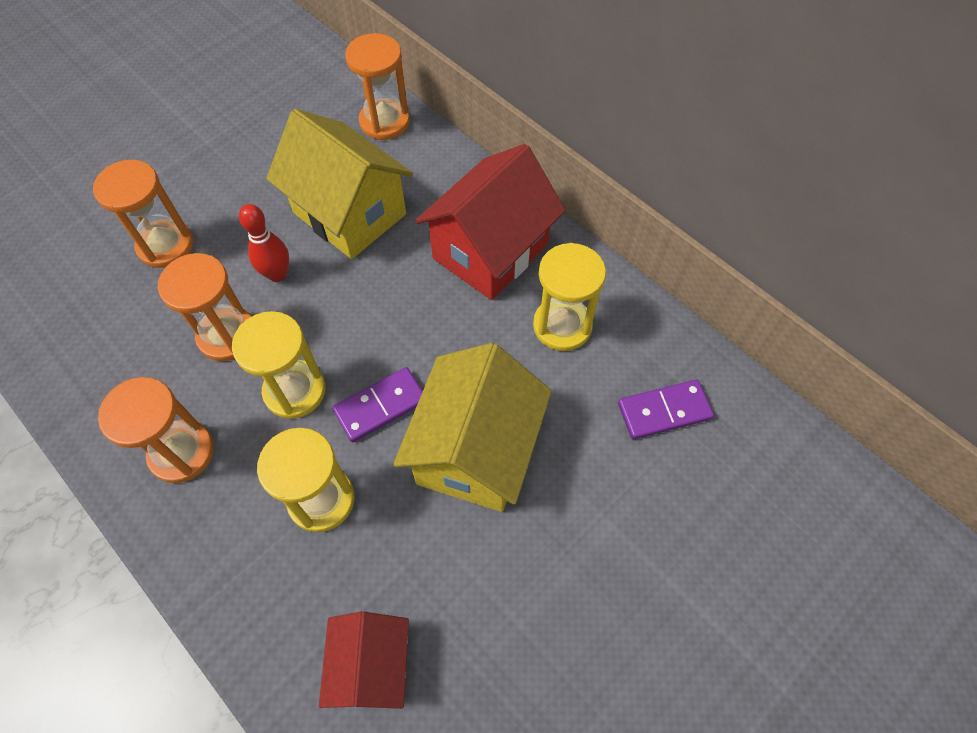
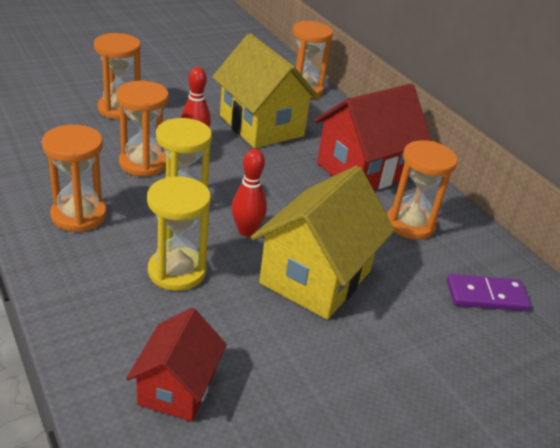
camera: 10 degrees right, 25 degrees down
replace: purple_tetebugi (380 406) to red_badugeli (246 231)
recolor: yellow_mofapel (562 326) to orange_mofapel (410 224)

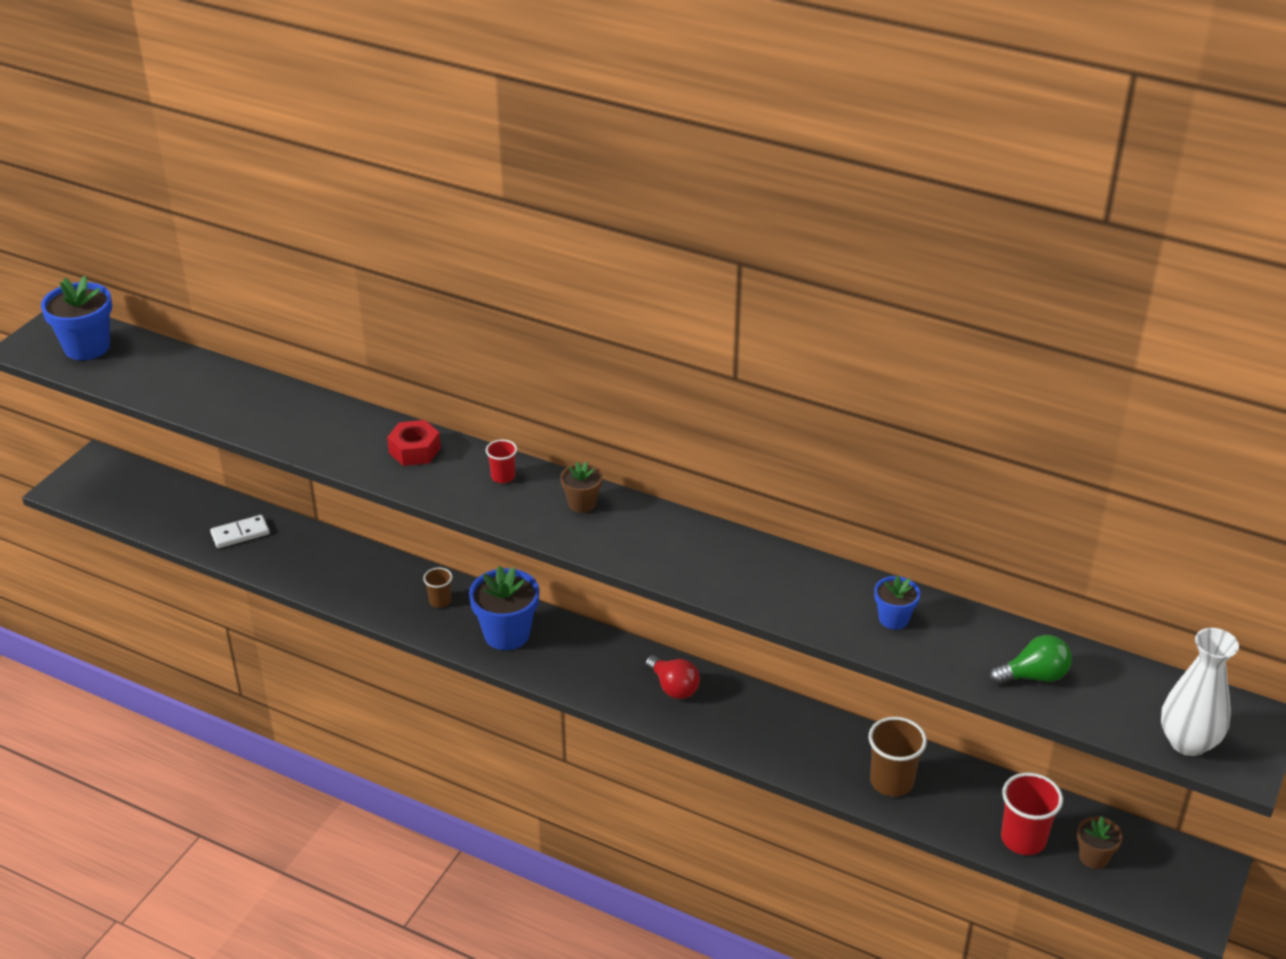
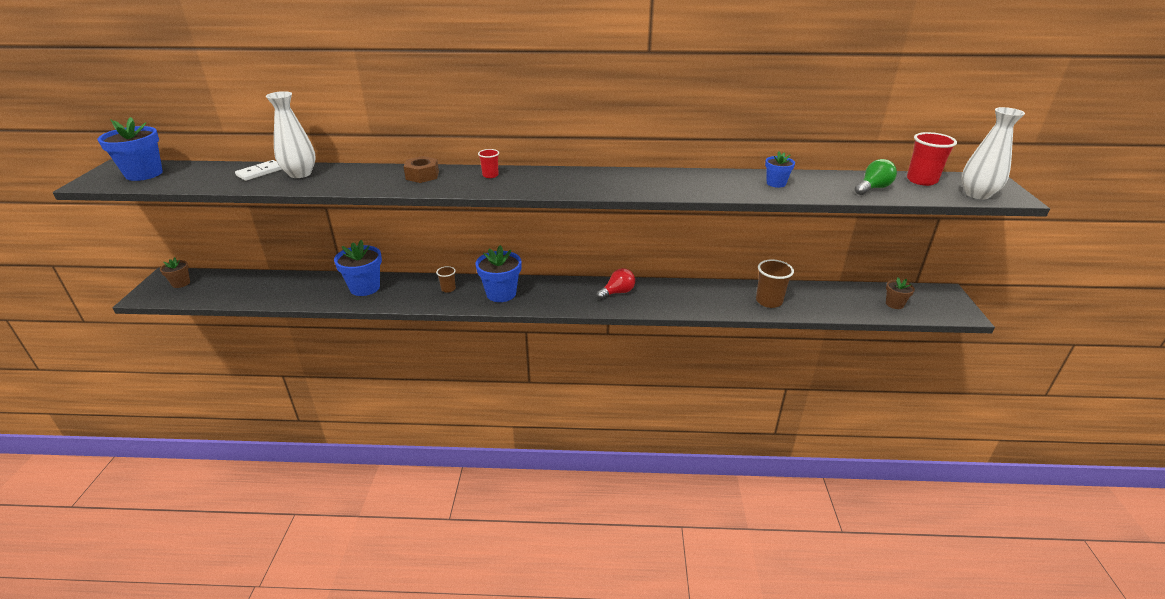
camera: 25 degrees left, 5 degrees down
insert: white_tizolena (300 174); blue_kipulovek (365 288)
move: white_tetebugi (240 534) to (260 172); brown_kipulovek (582 503) to (181 283); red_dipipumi (1023 839) to (921 180)
recolor: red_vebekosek (414 450) to brown_vebekosek (422 175)
rotate: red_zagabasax (673 687) = (617 292) 60 degrees counterclockwise

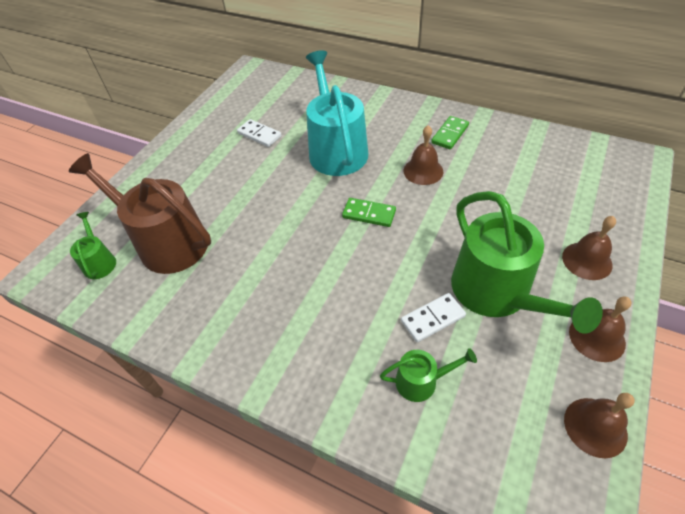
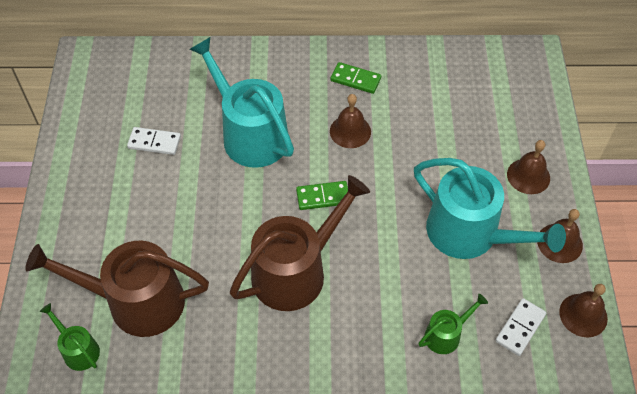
camera: 30 degrees left, 5 degrees up
insert: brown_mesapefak (295 271)
move: white_tetebugi (432 318) to (520 328)
recolor: green_mesapefak (496 292) to turquoise_mesapefak (470 233)
rotate: green_tetebugi (450 134) = (355 79) 75 degrees counterclockwise

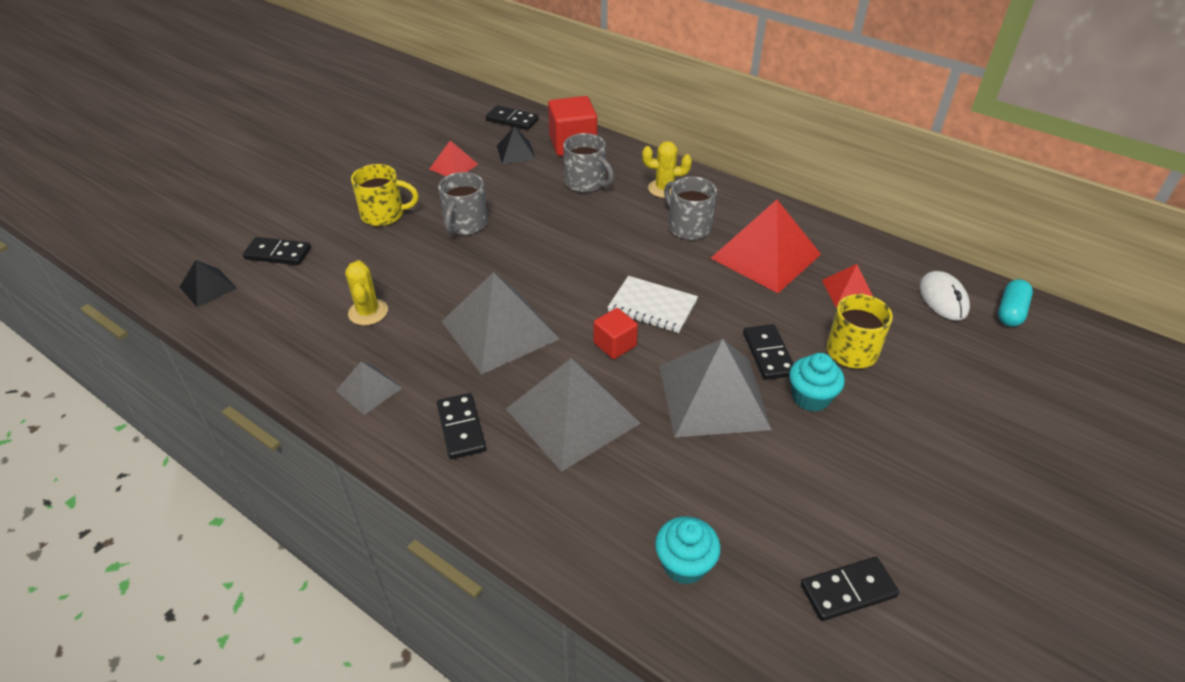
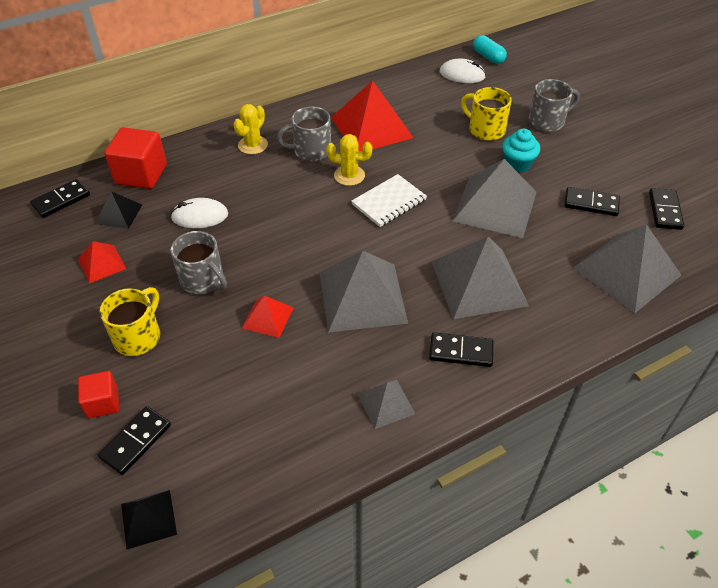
camera: 65 degrees left, 5 degrees up
insert: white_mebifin (200 216)
move: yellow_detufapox (368 312) to (349 175); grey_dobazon (586 183) to (547 121); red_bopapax (615 344) to (103 403); black_tetebugi (768 354) to (591 203); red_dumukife (848 291) to (267 317)
replace: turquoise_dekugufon (684 564) to grey_dumukife (626 271)

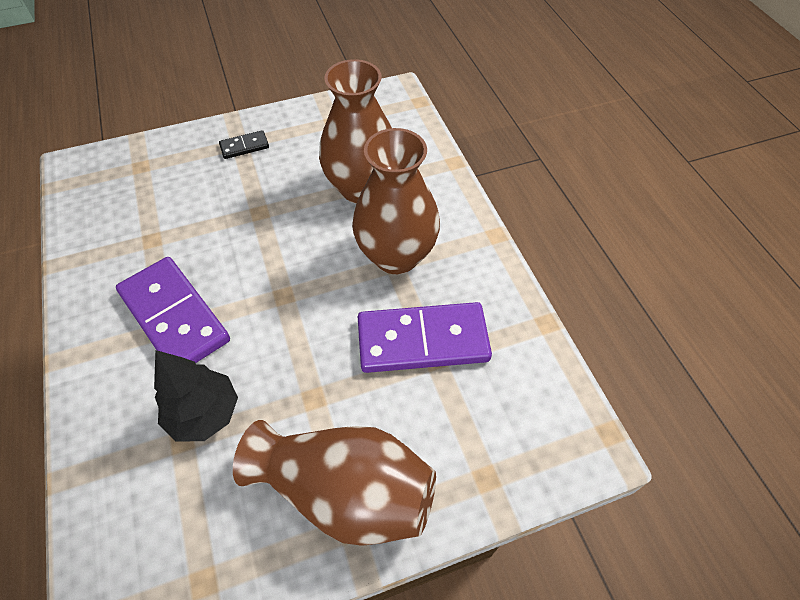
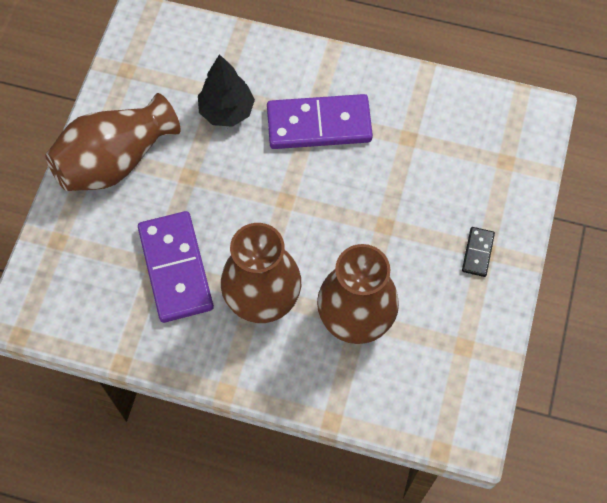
camera: 125 degrees right, 10 degrees up
rotate: purple_tetebugi (422 340) = (176 268) 45 degrees counterclockwise

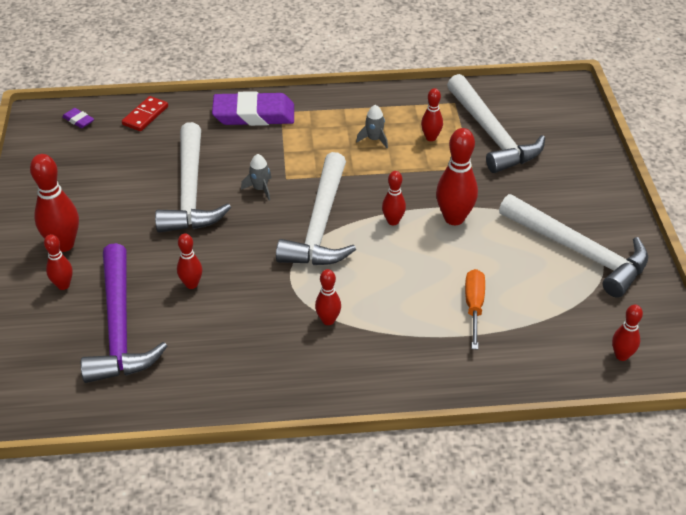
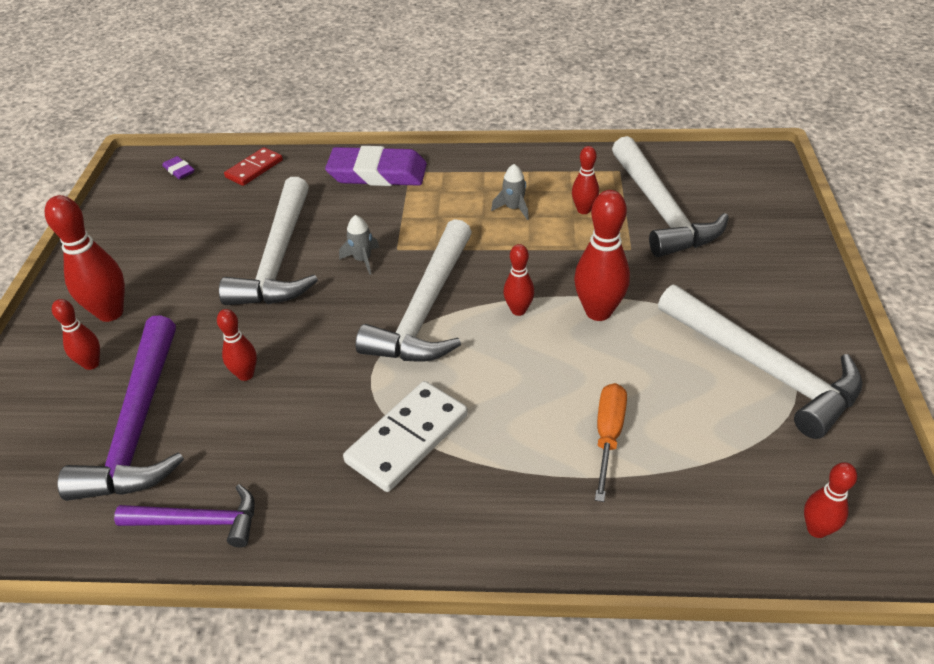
camera: 10 degrees right, 0 degrees up
insert: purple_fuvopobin (199 521)
replace: red_badugeli (328 320) to white_tetebugi (407 438)

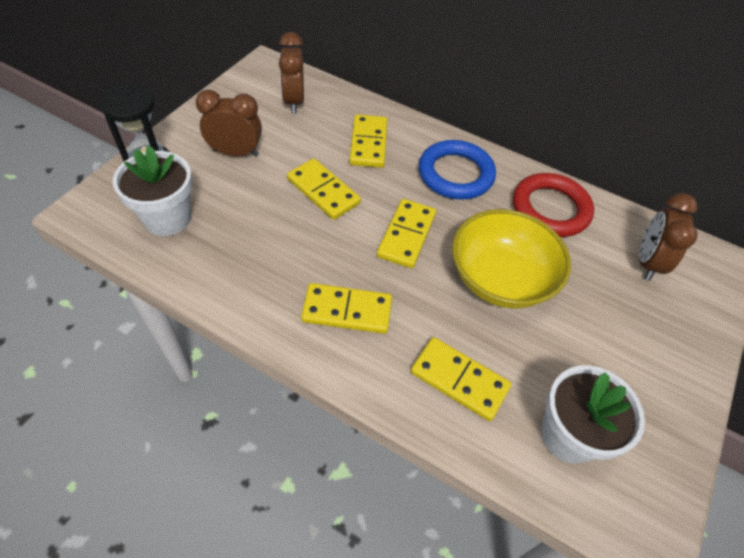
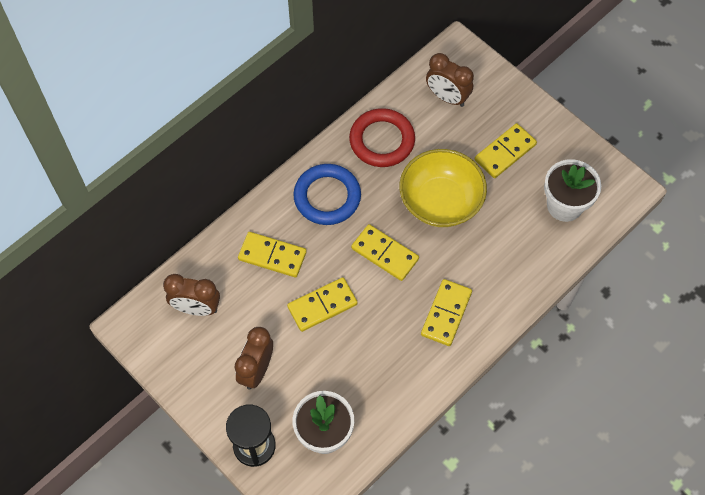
camera: 70 degrees left, 10 degrees up
move: yellow_tetebugi (459 380) to (505 152)

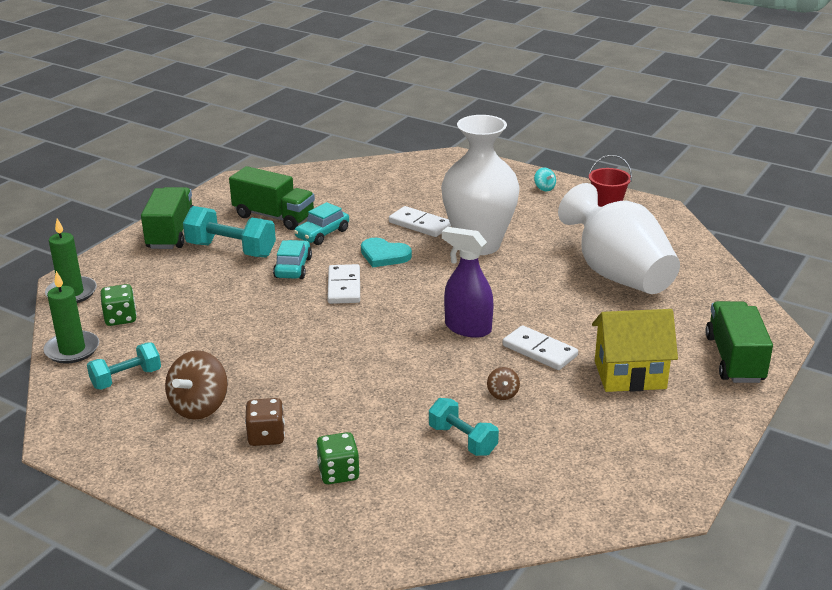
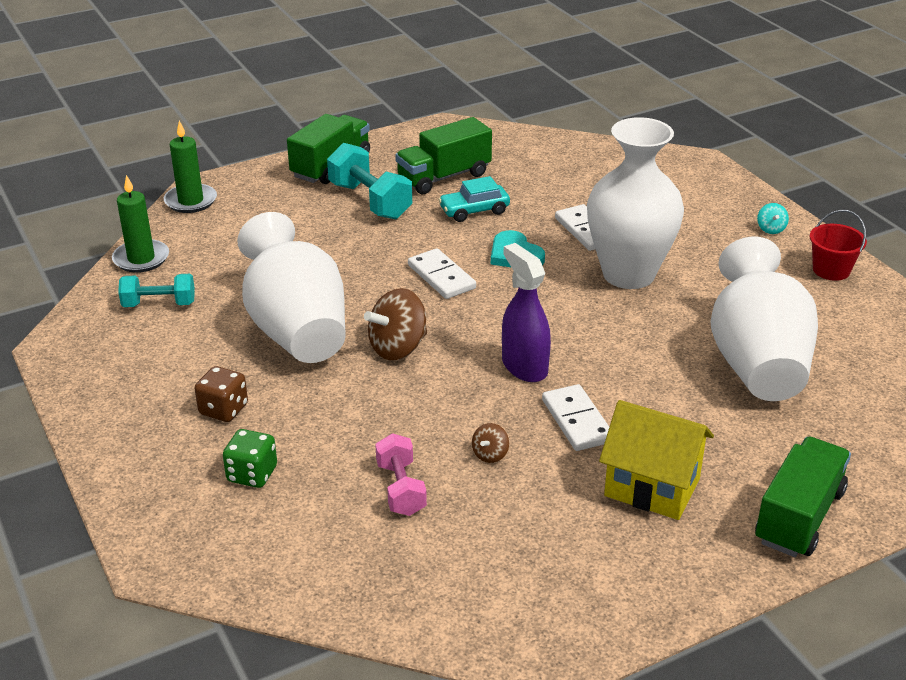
camera: 30 degrees right, 5 degrees up
delete: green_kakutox (120 318); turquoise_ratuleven (293 268)
insert: white_tizolena (296 330)
move: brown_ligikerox (199 407) to (398 348)
recolor: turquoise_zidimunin (462 440) to pink_zidimunin (401 489)
rotate: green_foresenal (274 217) = (444 177) 90 degrees clockwise; white_tetebugi (344 287) = (441 277) 60 degrees counterclockwise

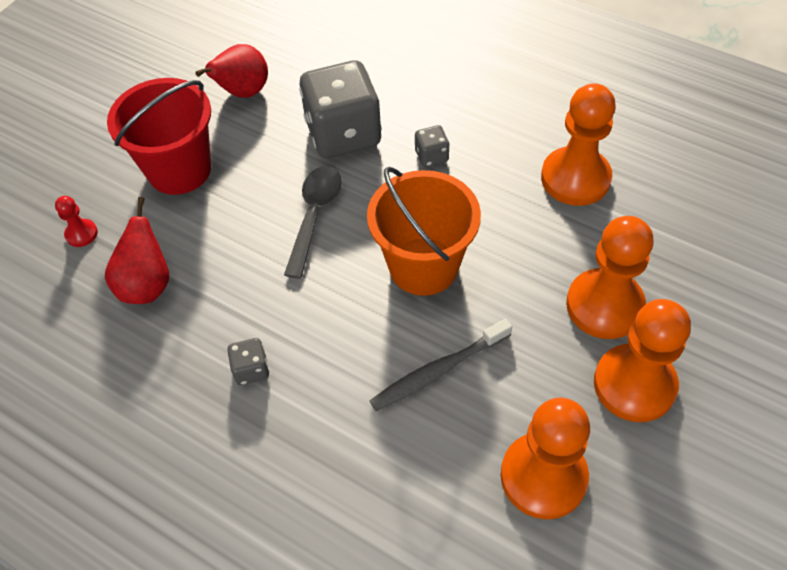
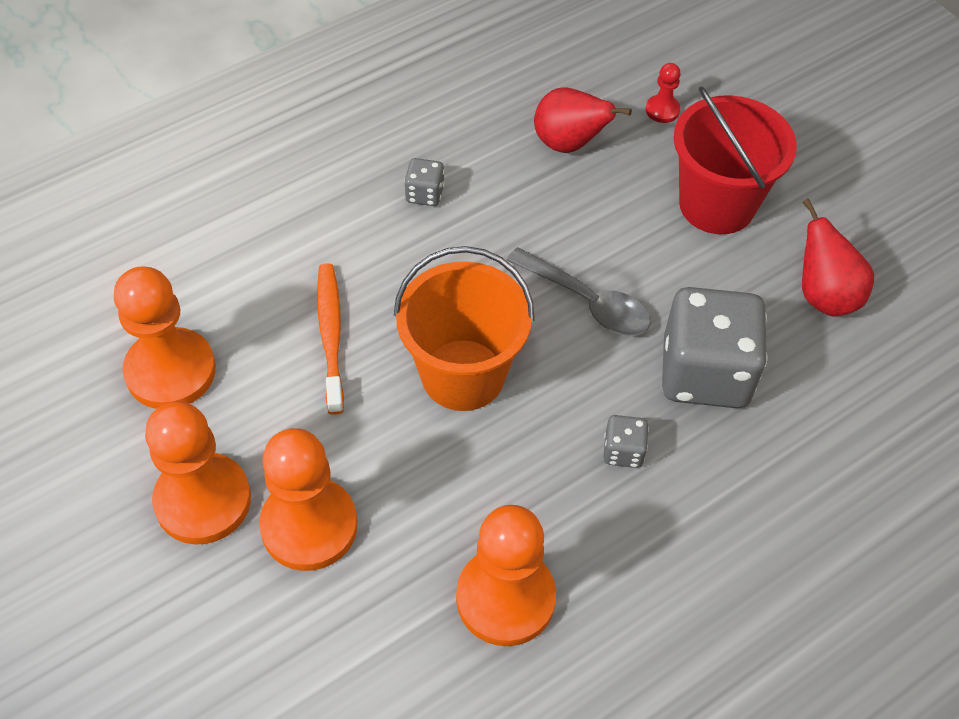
camera: 110 degrees right, 0 degrees up
recolor: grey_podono (438 371) to orange_podono (331 335)

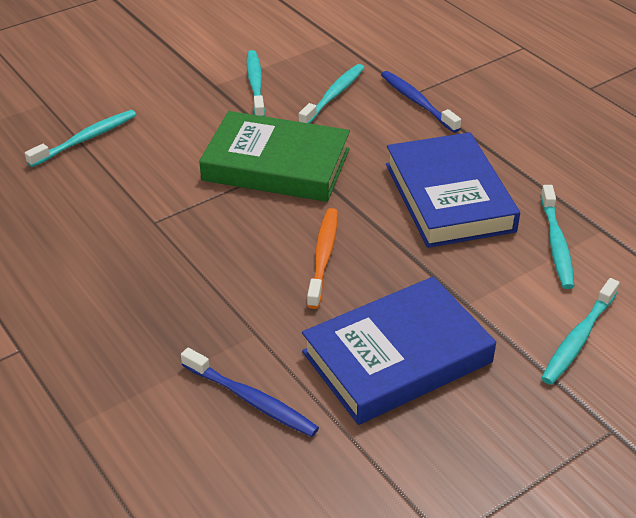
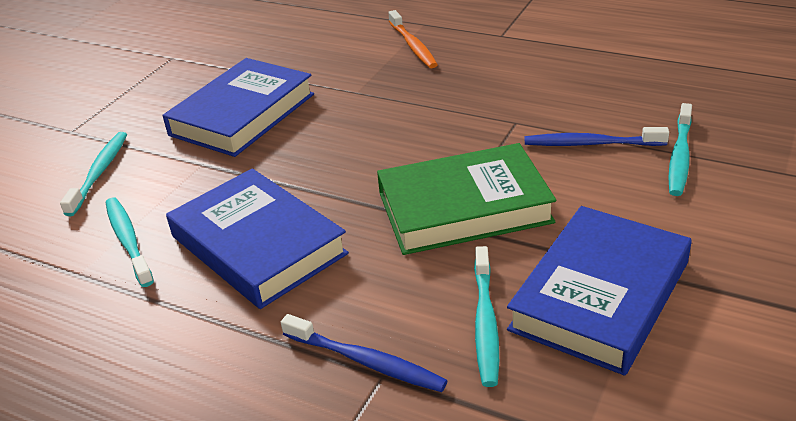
camera: 155 degrees right, 5 degrees down
move: blue_podono (251 400) to (591 144); orange_podono (323 256) to (413 46)
replace: turquoise_podono (255 84) to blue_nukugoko (600 296)

